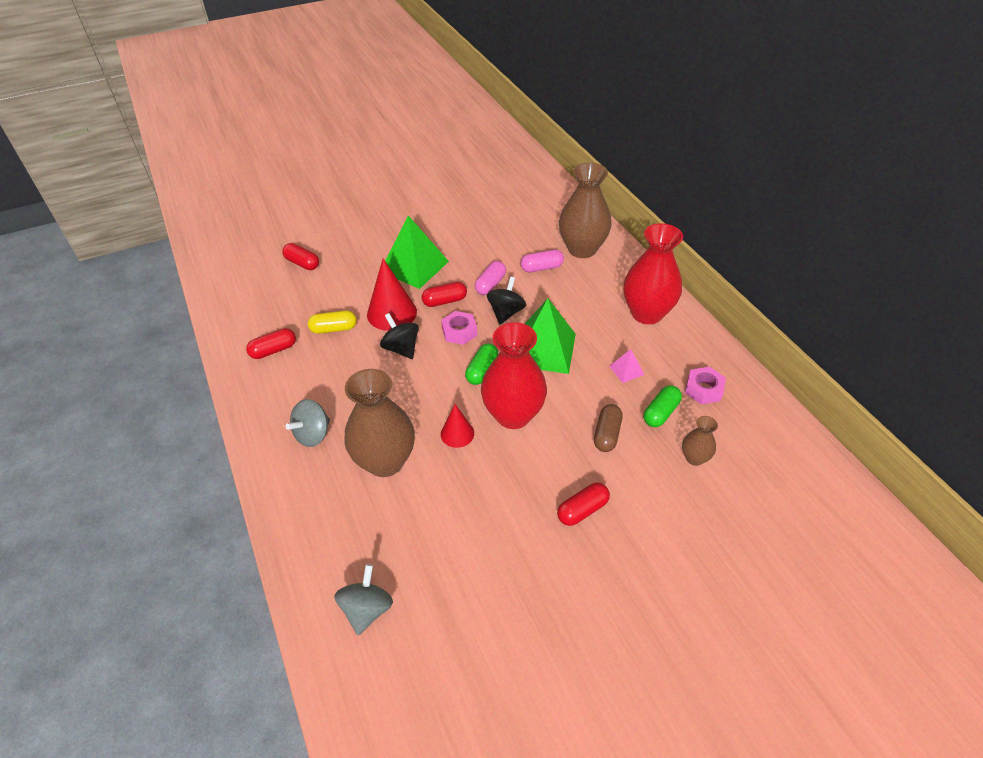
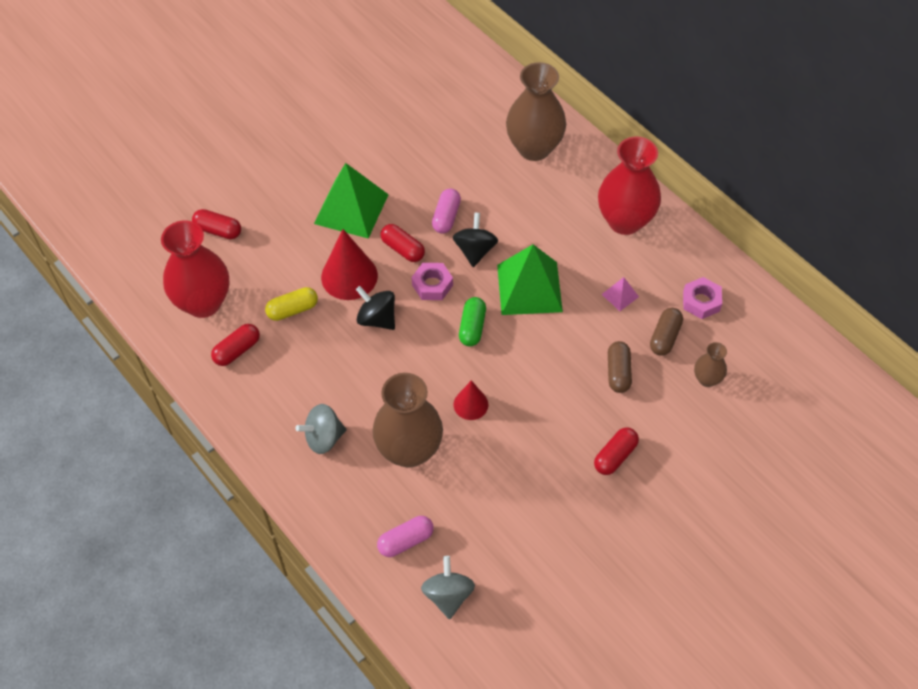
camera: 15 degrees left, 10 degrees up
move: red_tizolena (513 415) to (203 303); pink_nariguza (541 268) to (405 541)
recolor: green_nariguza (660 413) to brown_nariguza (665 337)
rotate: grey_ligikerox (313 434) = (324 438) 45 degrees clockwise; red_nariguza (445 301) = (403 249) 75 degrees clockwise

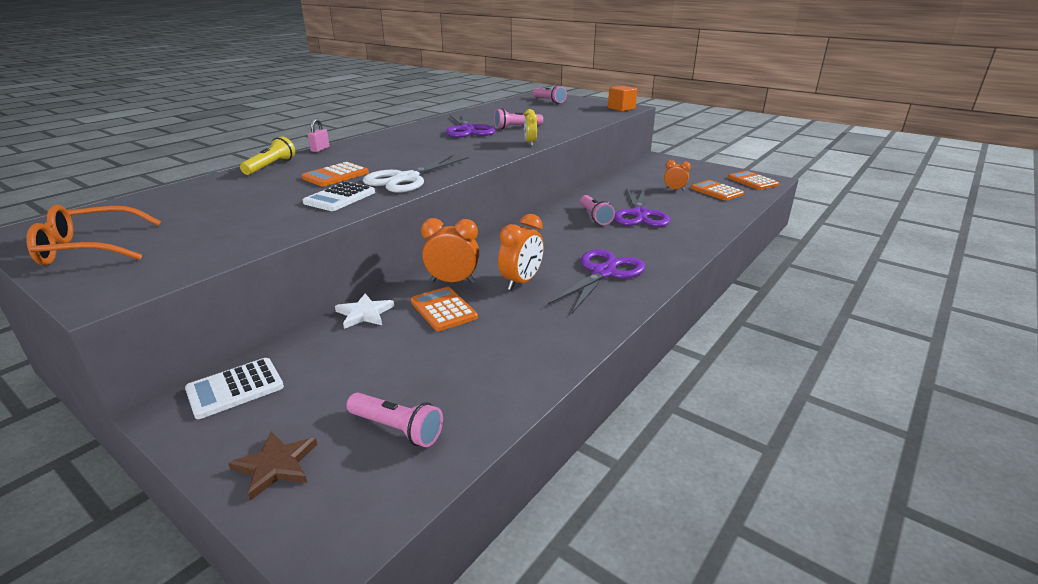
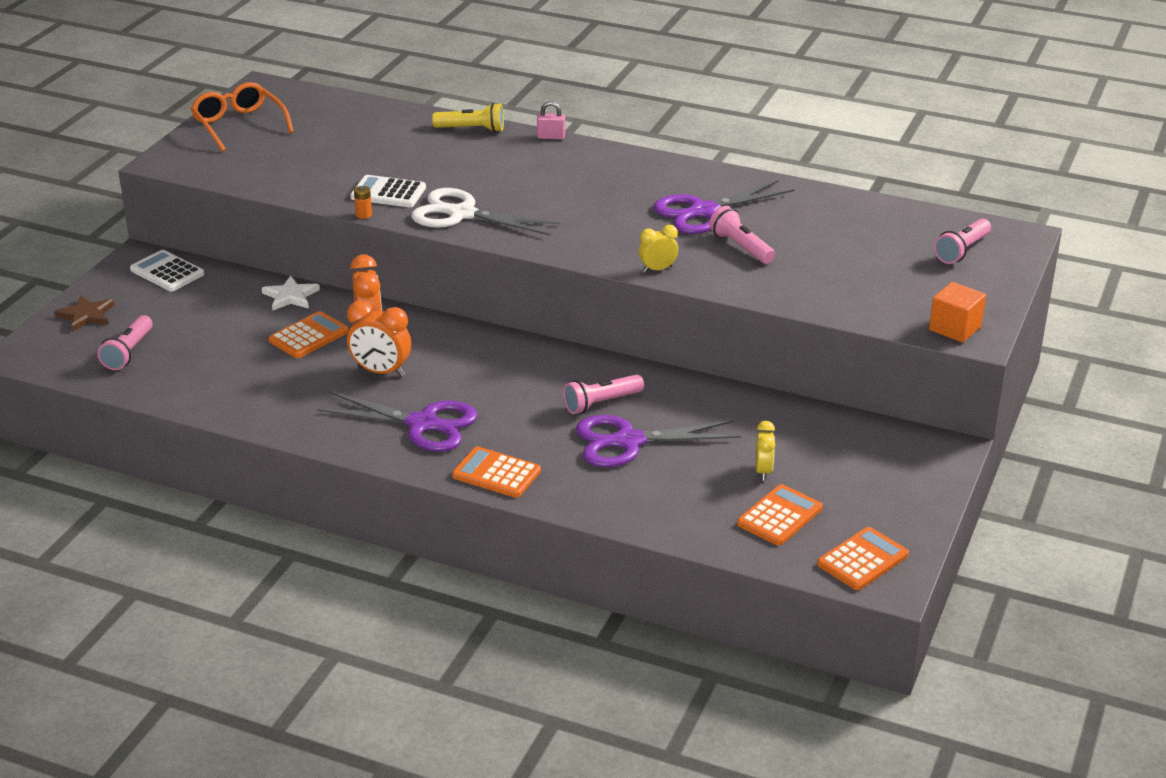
camera: 75 degrees right, 5 degrees up
insert: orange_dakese (363 215)
move: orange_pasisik (336 175) to (496 473)
recolor: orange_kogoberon (674 189) to yellow_kogoberon (763 471)

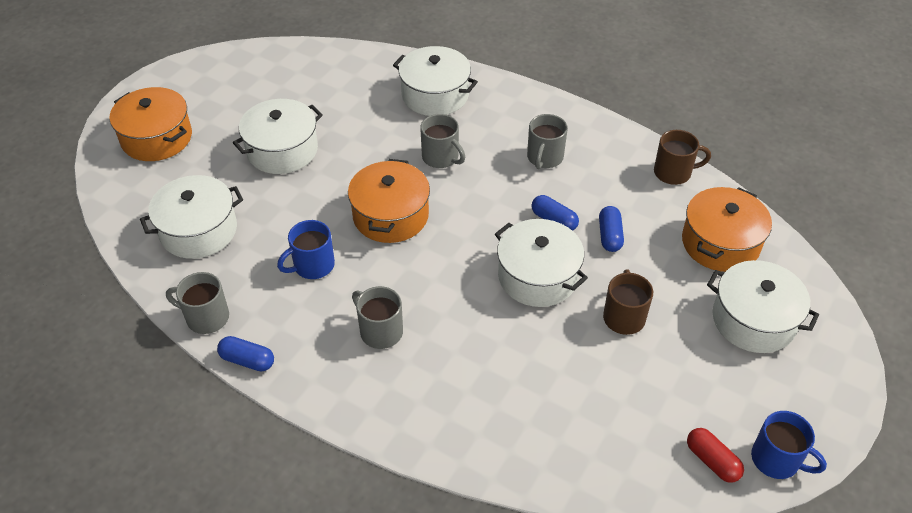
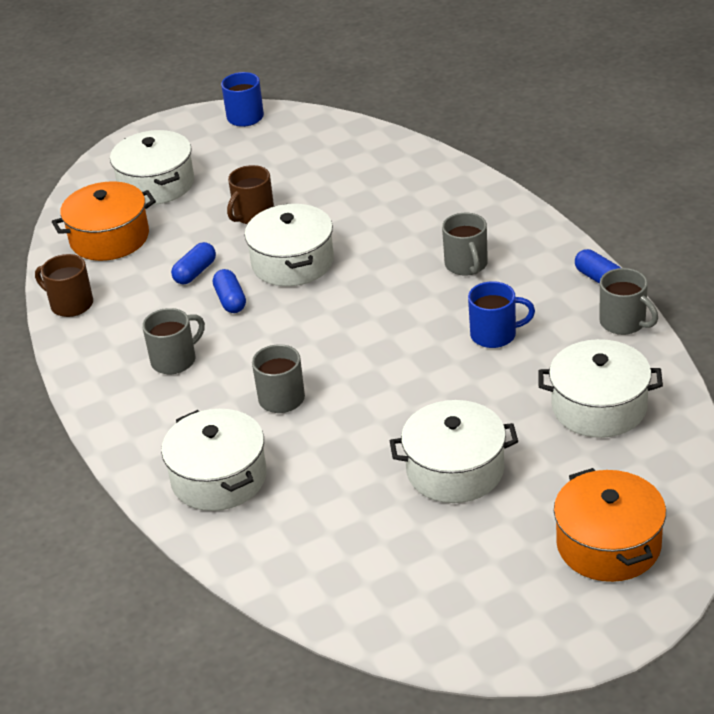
camera: 145 degrees left, 10 degrees down
delete: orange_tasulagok (390 215); red_nariguza (712 461)

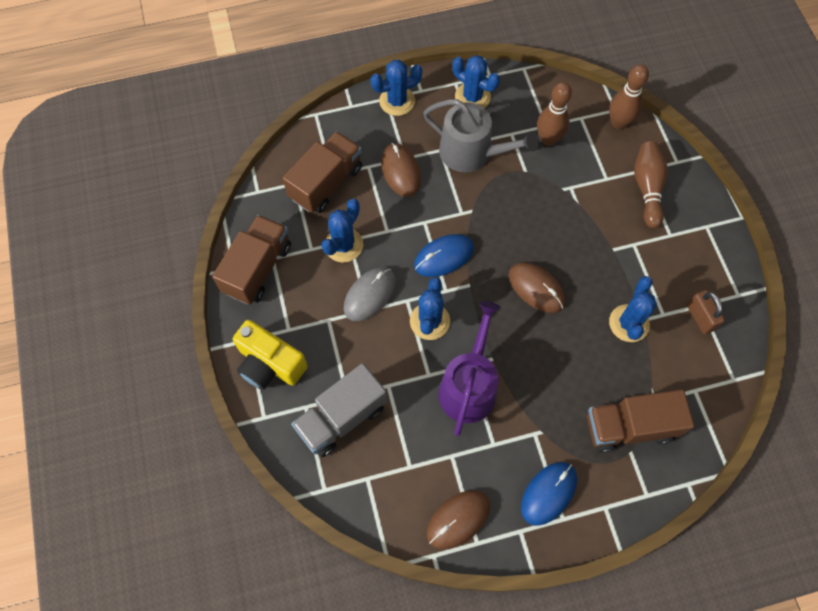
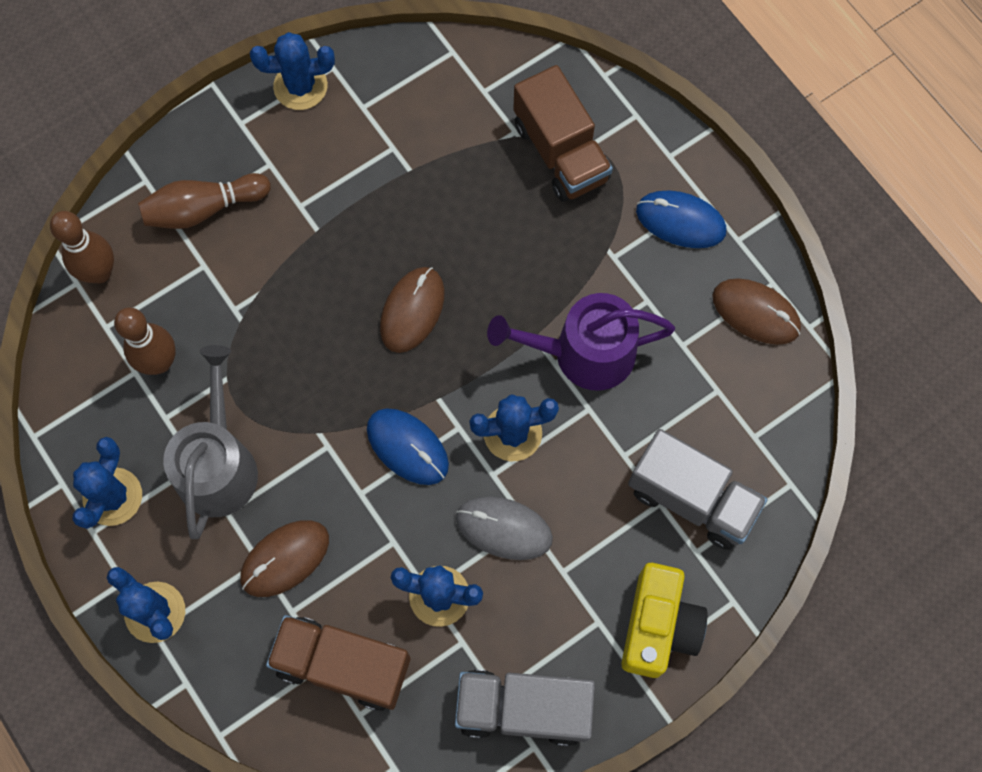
camera: 110 degrees left, 5 degrees up
delete: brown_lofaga (700 317)
move: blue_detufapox (629 323) to (300 86)
recolor: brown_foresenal (257 268) to grey_foresenal (523 709)

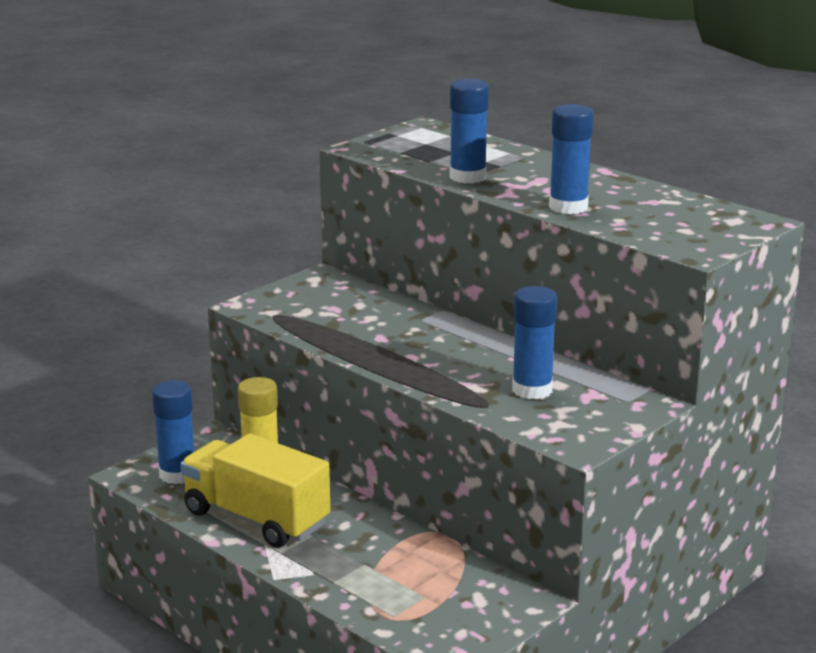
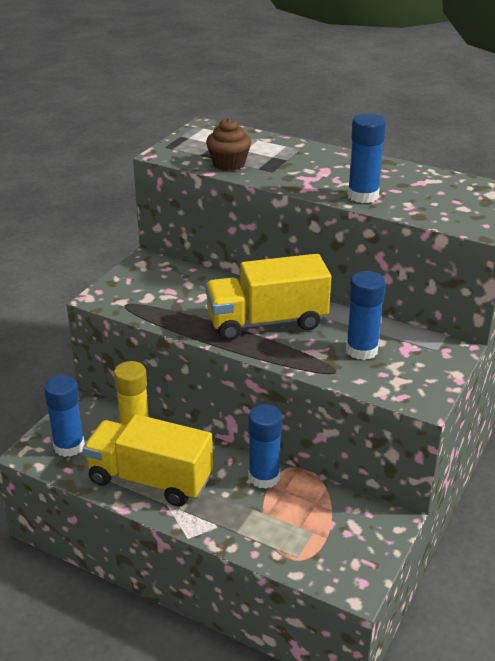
camera: 15 degrees left, 10 degrees up
insert: yellow_foresenal (267 322); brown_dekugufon (229 164)
move: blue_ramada (467 177) to (264 477)

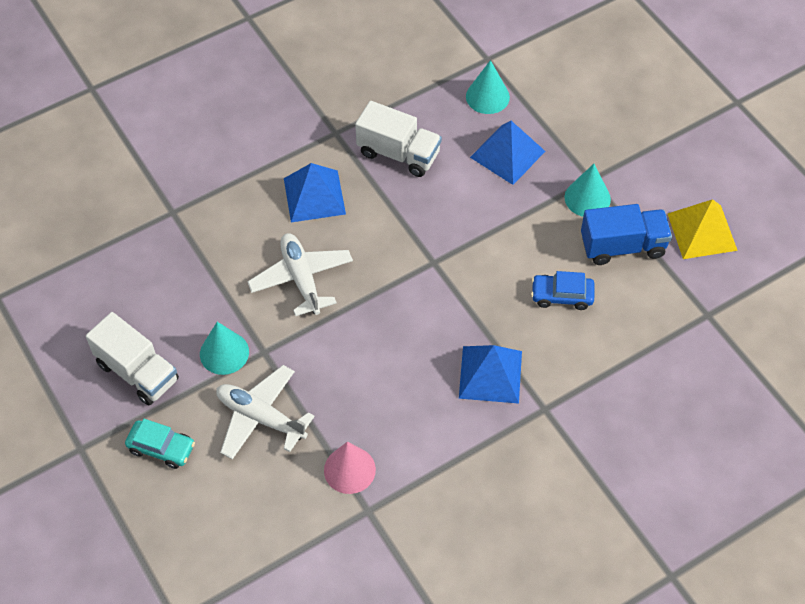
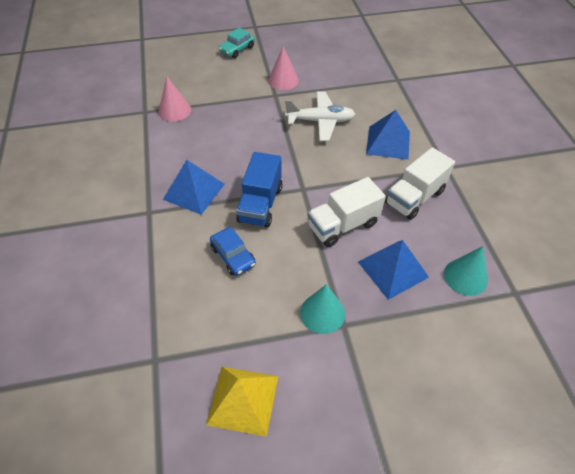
camera: 110 degrees right, 5 degrees down
delete: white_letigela (261 417)
move: white_foresenal (138 372) to (343 225); blue_foresenal (622 246) to (260 204)
recolor: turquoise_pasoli (224 353) to pink_pasoli (283 80)
rotate: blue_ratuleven (562 296) = (233 256) 120 degrees clockwise

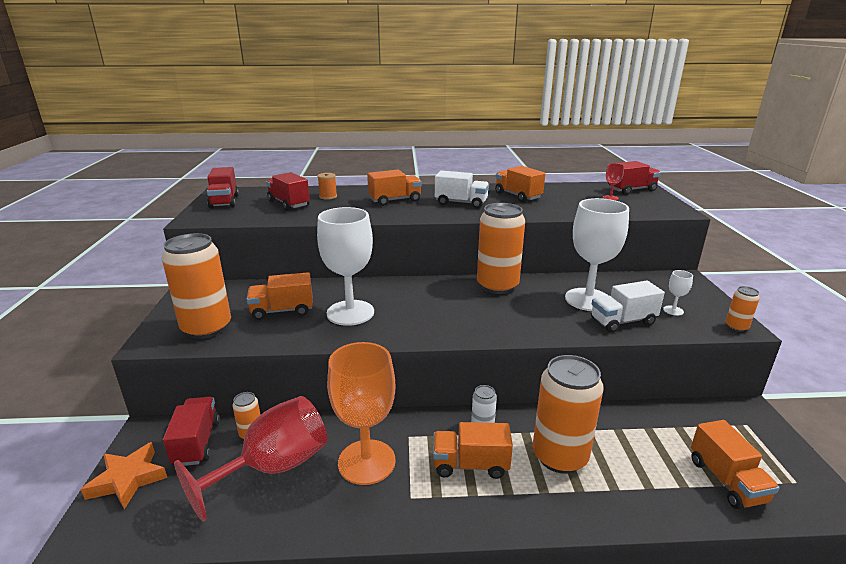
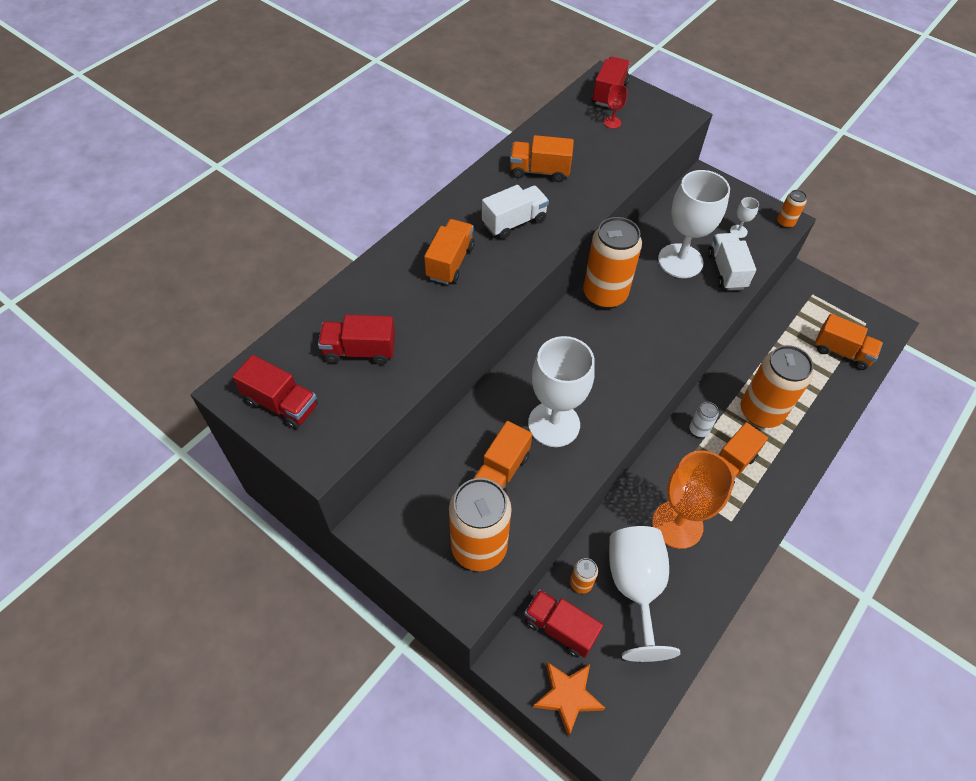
camera: 50 degrees left, 30 degrees up
delete: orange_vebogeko (328 197)
recolor: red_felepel (273 467) to white_felepel (635 587)
rotate: white_foresenal (622 321) = (726 271) 150 degrees clockwise

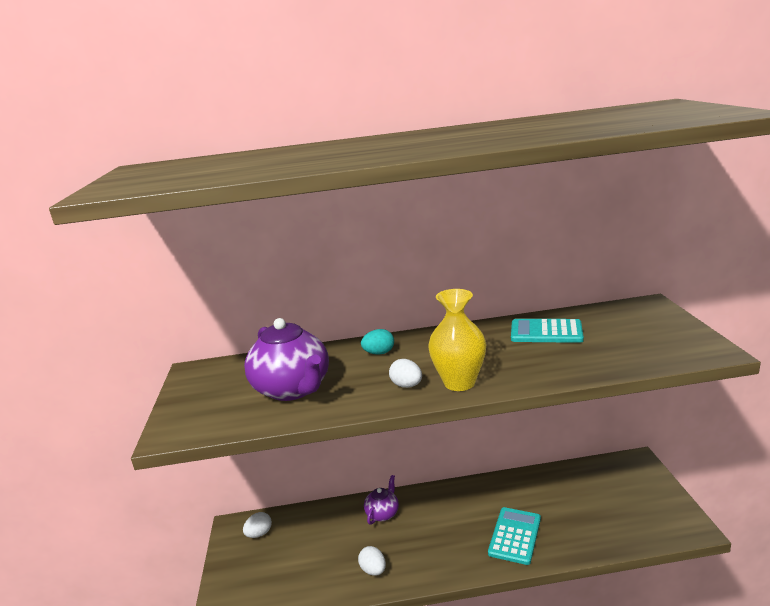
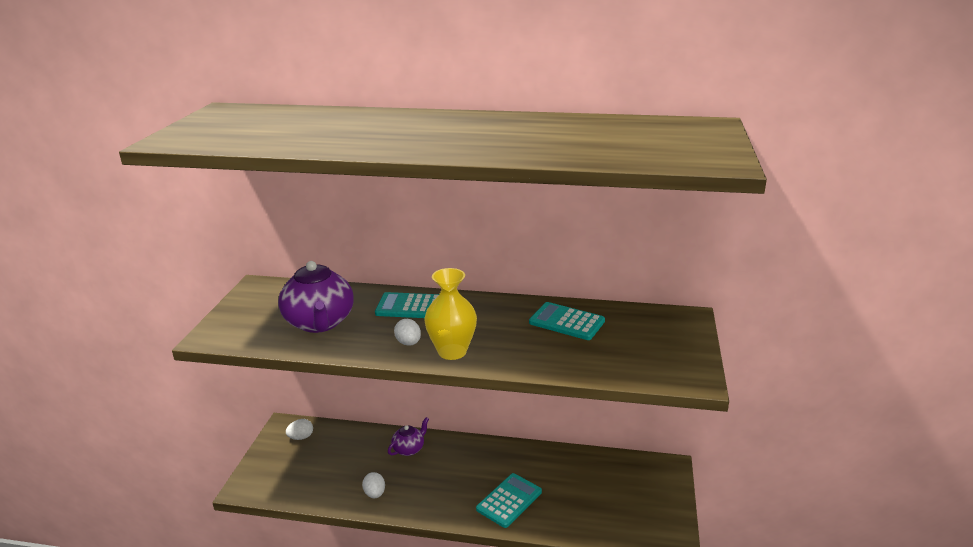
camera: 15 degrees right, 5 degrees up
replace: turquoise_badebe (379 353) to turquoise_pasisik (410 306)

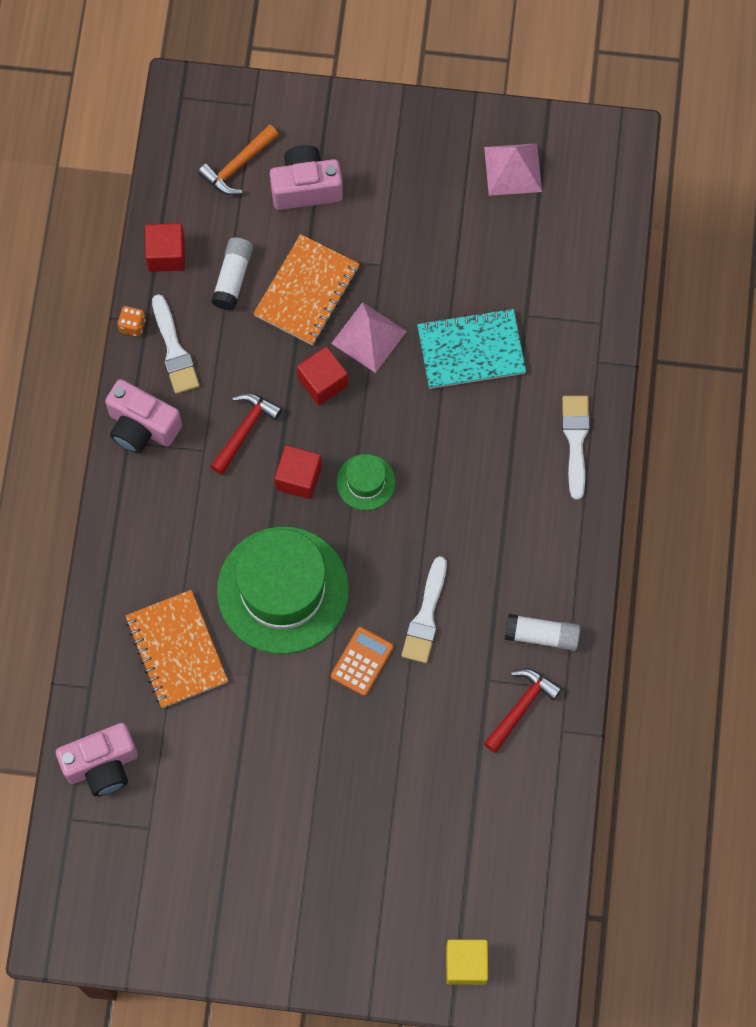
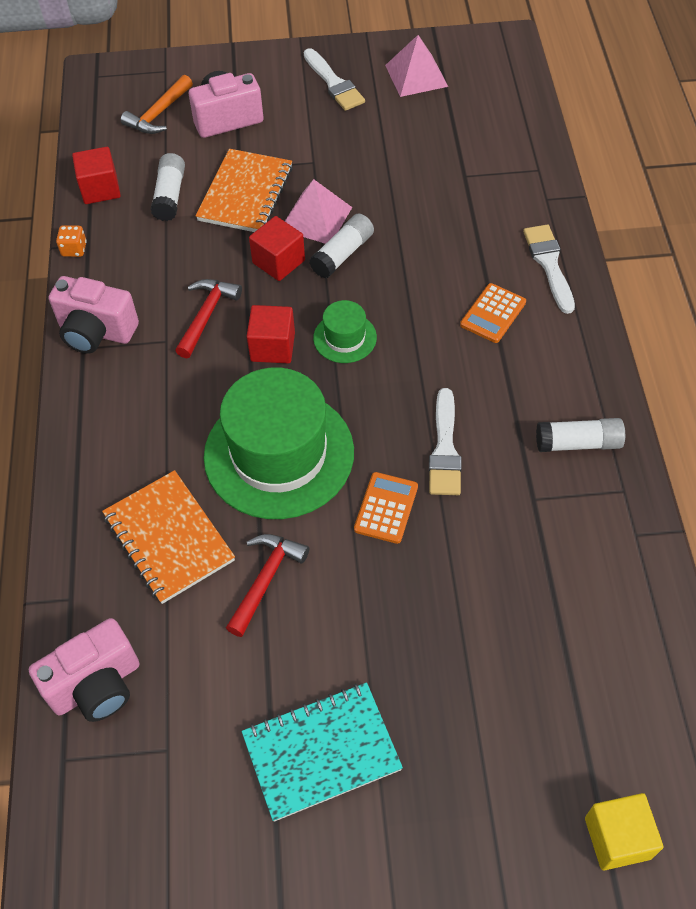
camera: 10 degrees left, 15 degrees down
insert: white_ramada (342 254); orange_pasisik (493 313)
move: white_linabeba (174 350) to (334 83); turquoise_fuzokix (471 350) to (321 752); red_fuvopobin (521 707) to (266 579)

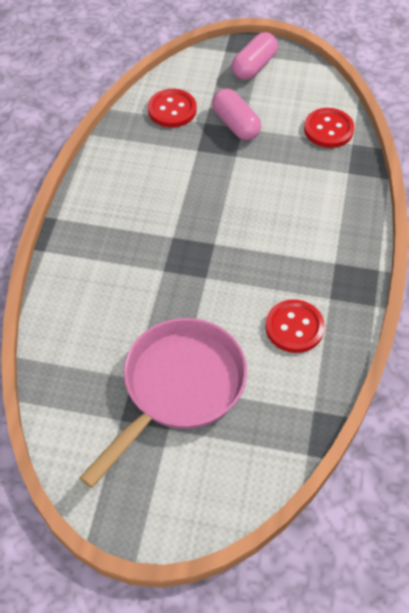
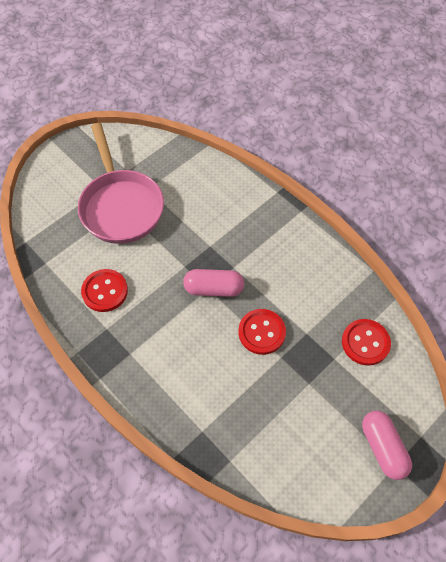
camera: 125 degrees right, 5 degrees up
move: pink_nariguza (236 124) to (214 289); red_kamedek (328 129) to (261 332)

